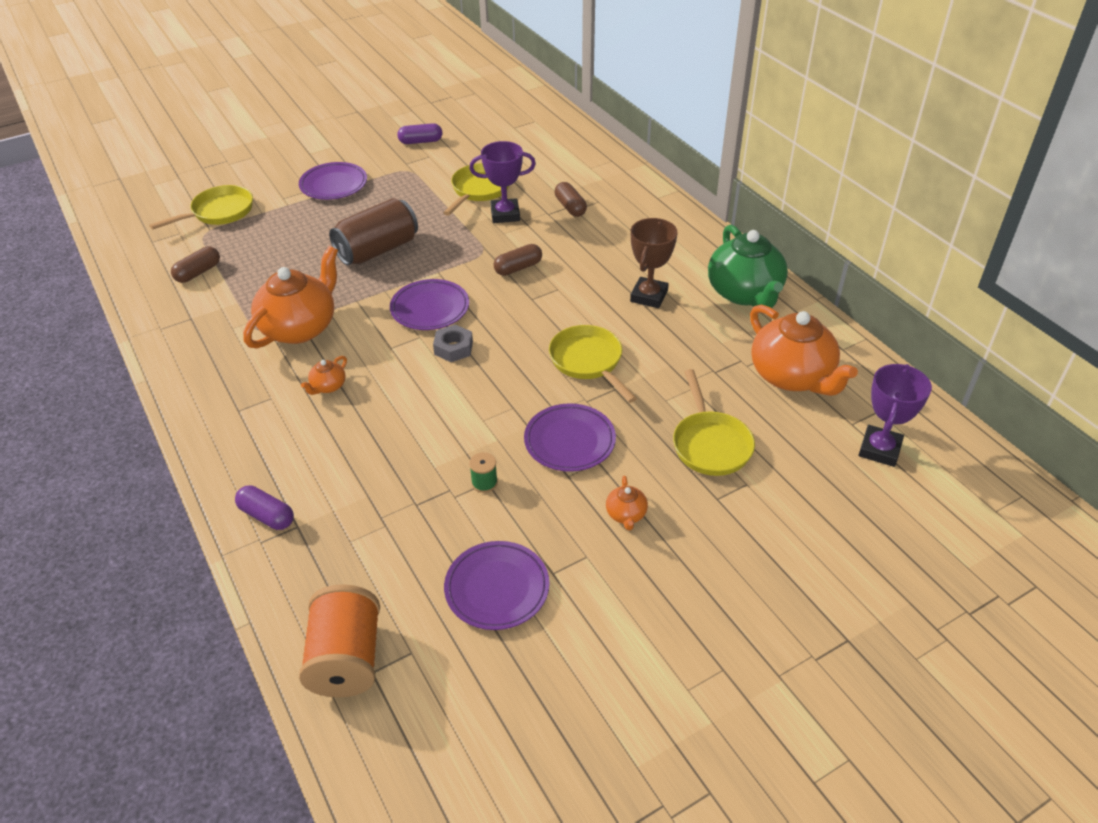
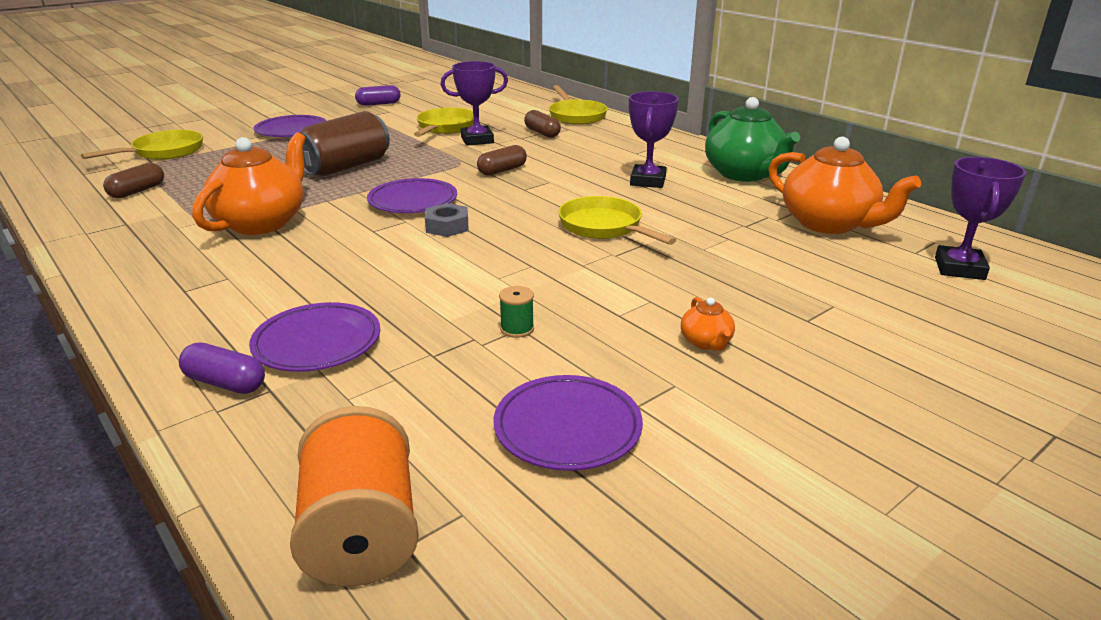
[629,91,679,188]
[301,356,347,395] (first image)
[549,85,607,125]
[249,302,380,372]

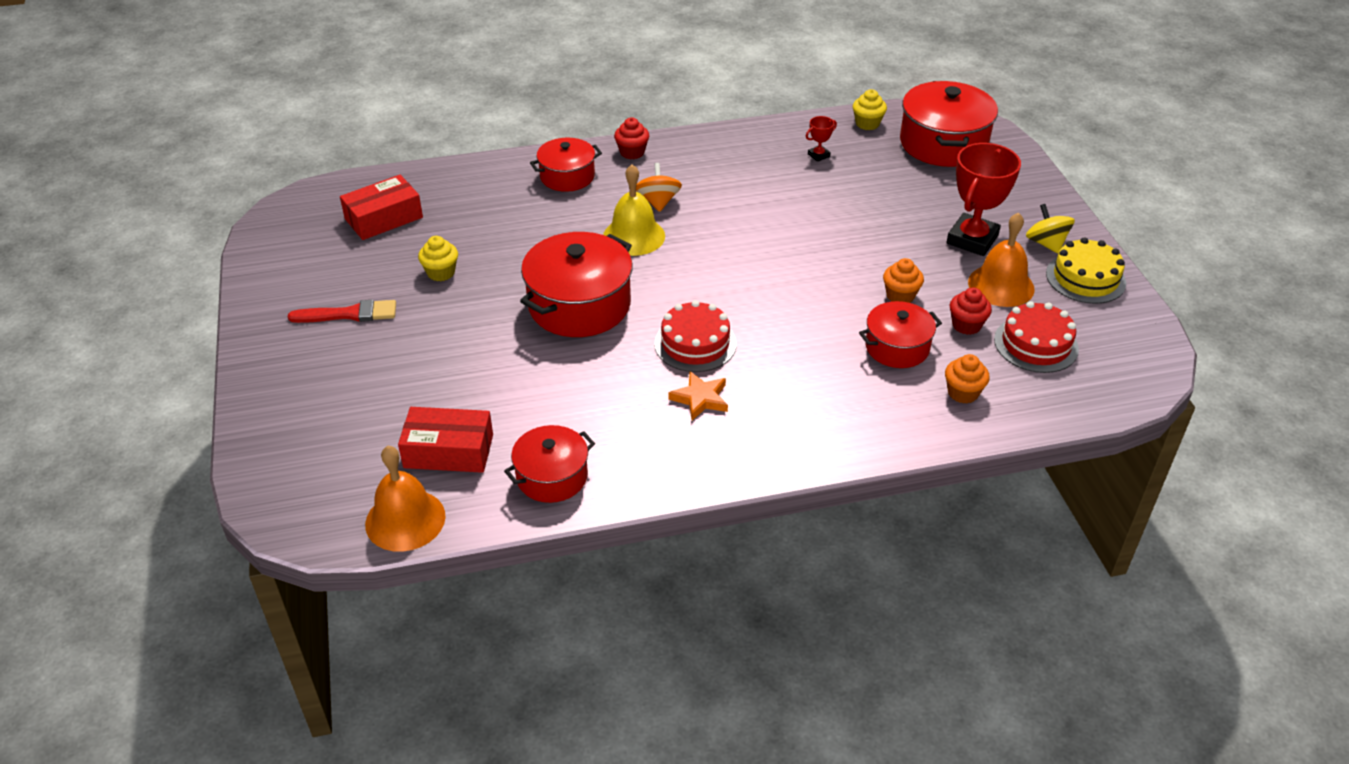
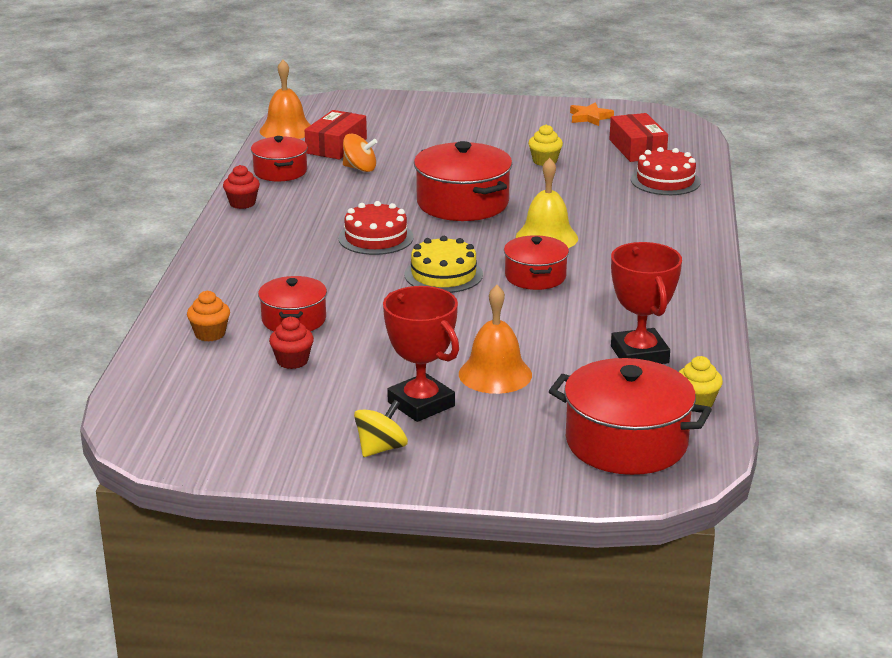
[611,242,682,364]
[223,165,260,209]
[504,235,569,290]
[343,134,377,172]
[354,400,408,457]
[459,285,532,394]
[404,236,483,293]
[883,258,924,303] (first image)
[288,300,396,323] (first image)
[631,147,701,195]
[570,102,614,126]

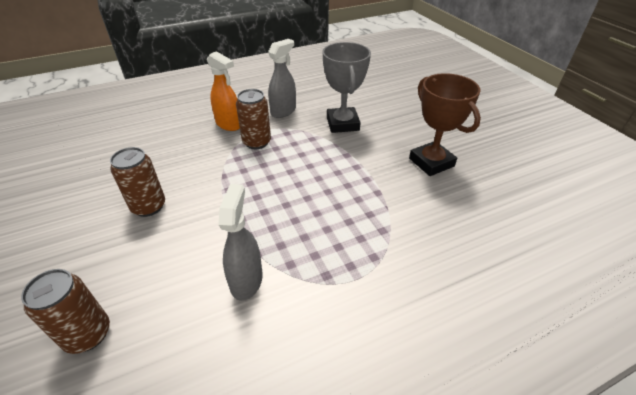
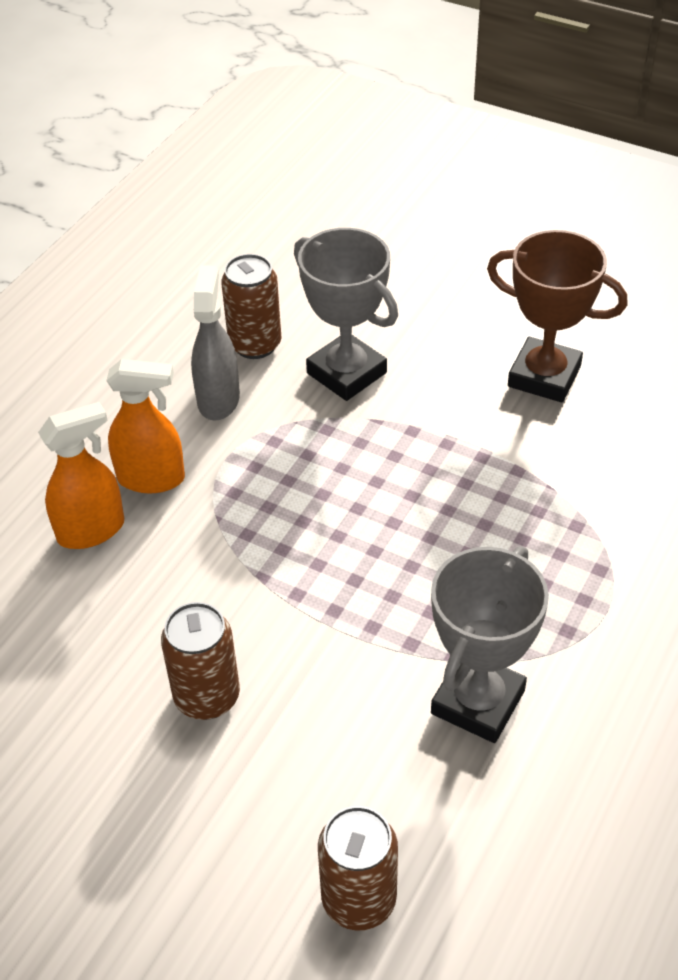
[221,254,281,359]
[431,546,549,743]
[38,402,124,549]

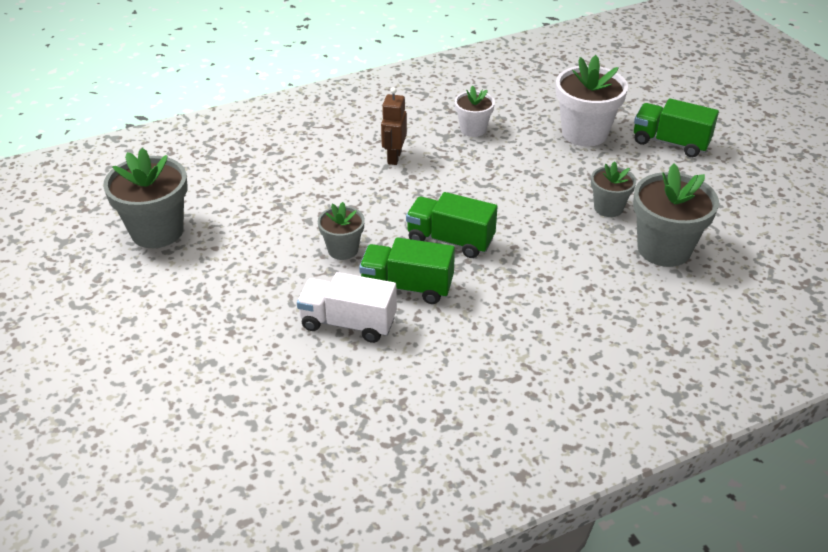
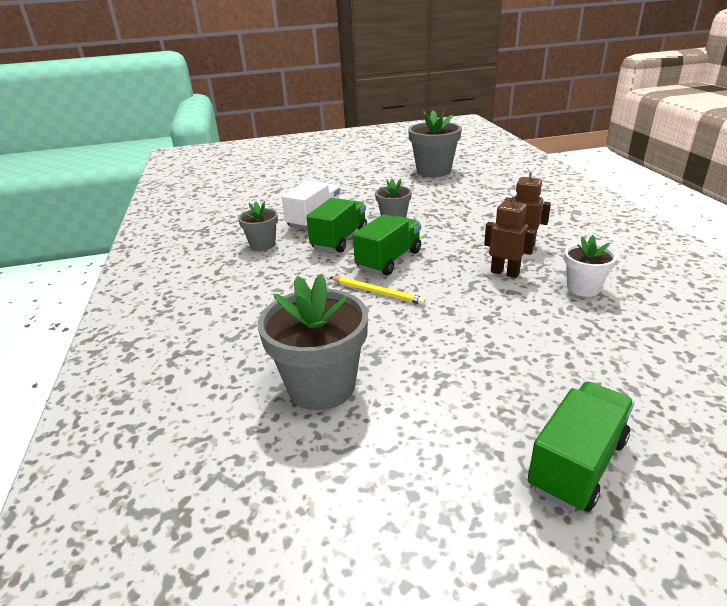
[556,55,628,146] (first image)
[238,201,278,251]
[484,190,536,278]
[329,277,426,305]

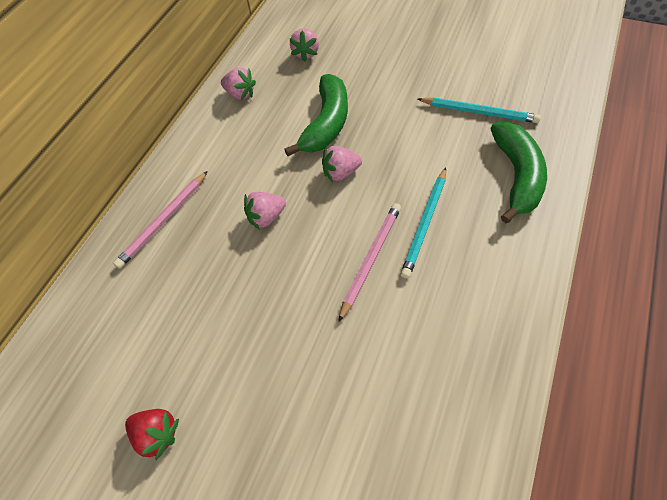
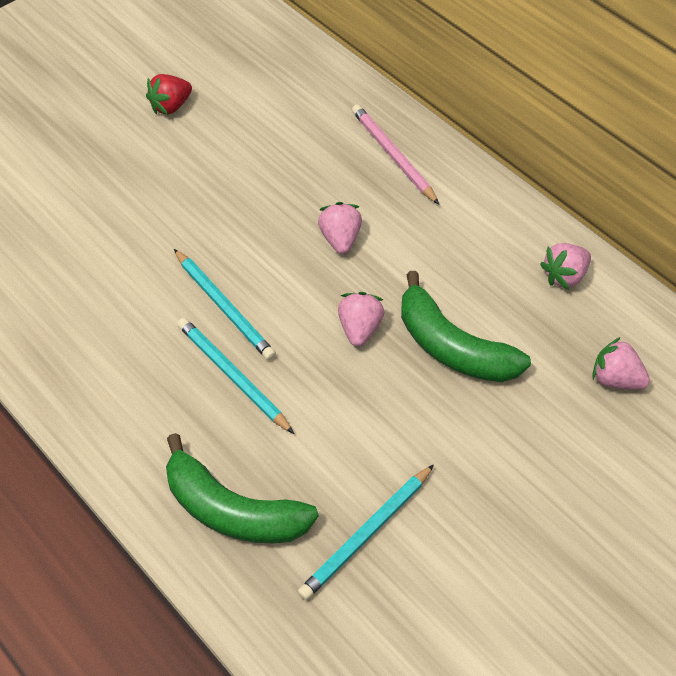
[174,249,276,360]

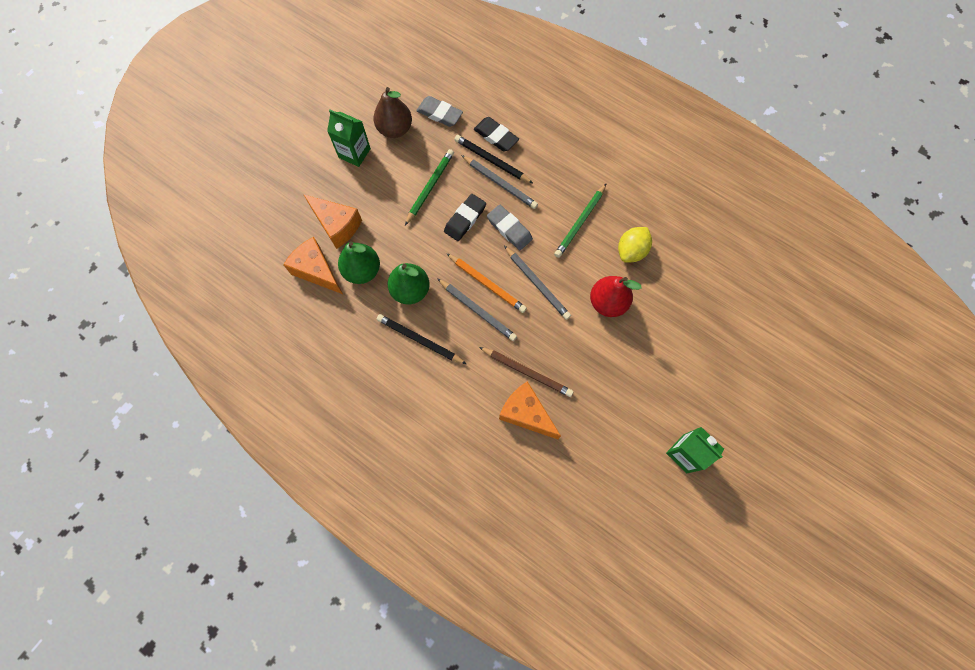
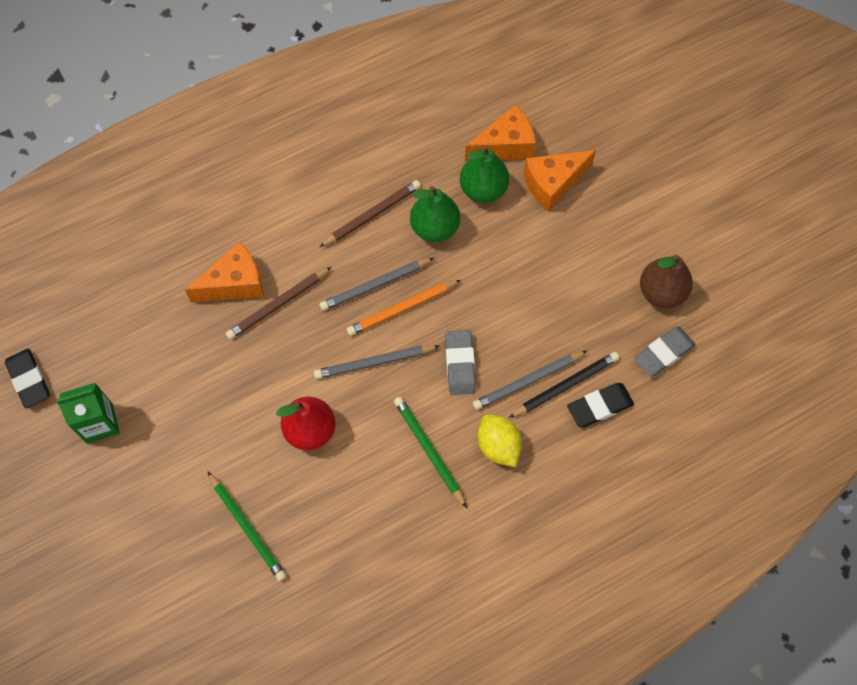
[327,110,371,167] (first image)
[207,471,287,582]
[5,348,49,408]
[445,330,476,395]
[477,414,522,467]
[319,180,421,247]

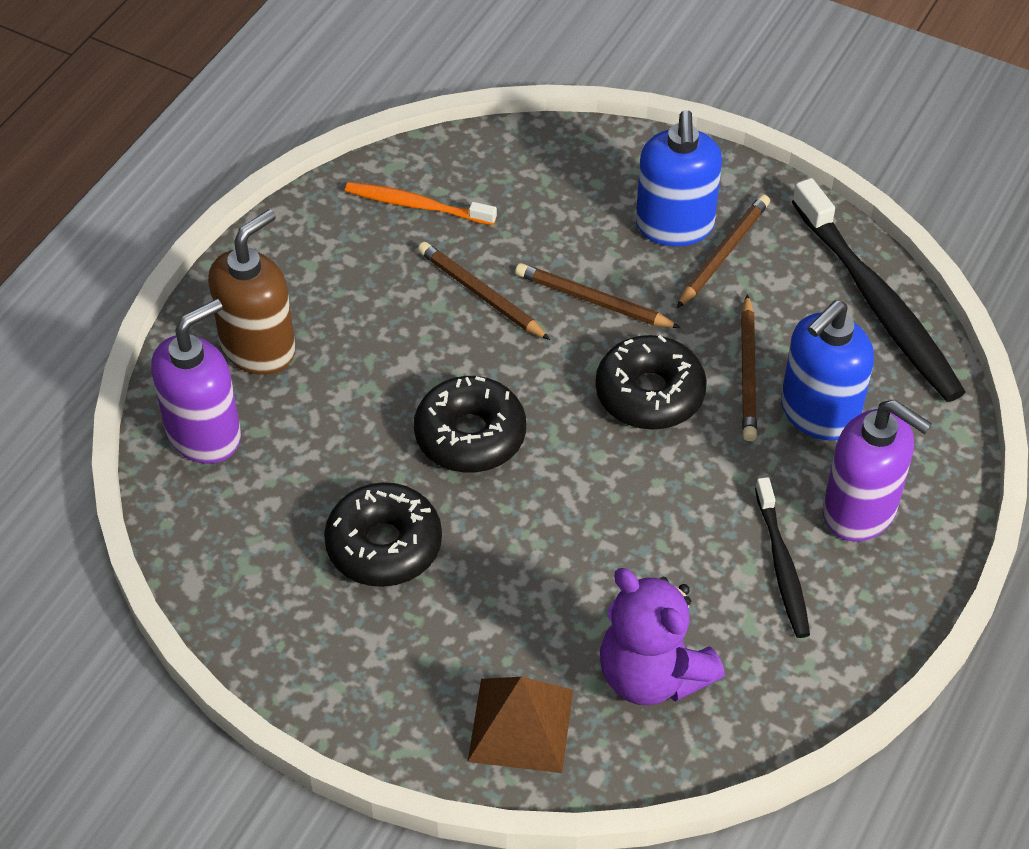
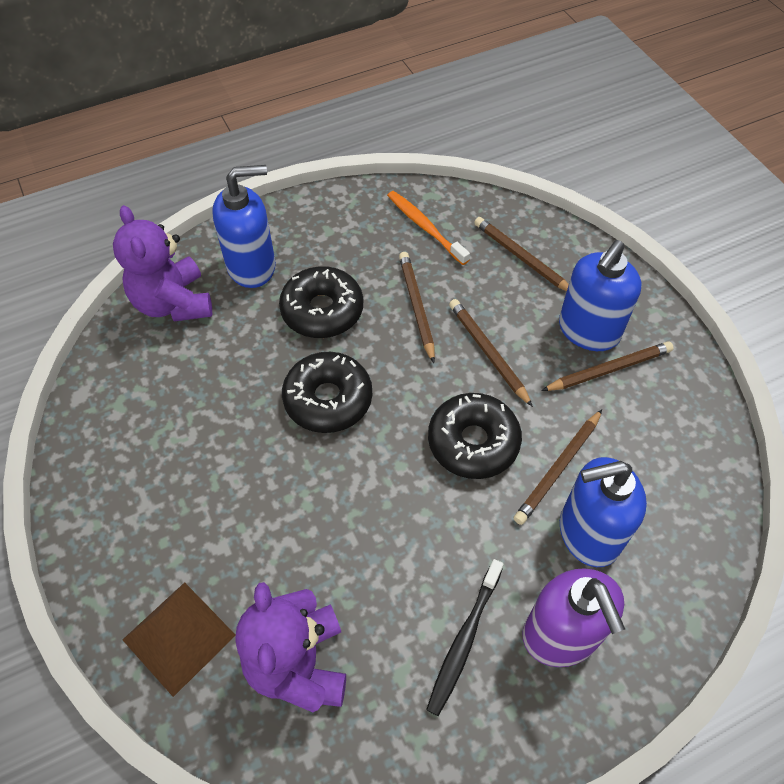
[792,178,965,402] (first image)
[212,165,276,288]
[113,205,212,322]
[279,266,363,338]
[474,217,569,291]

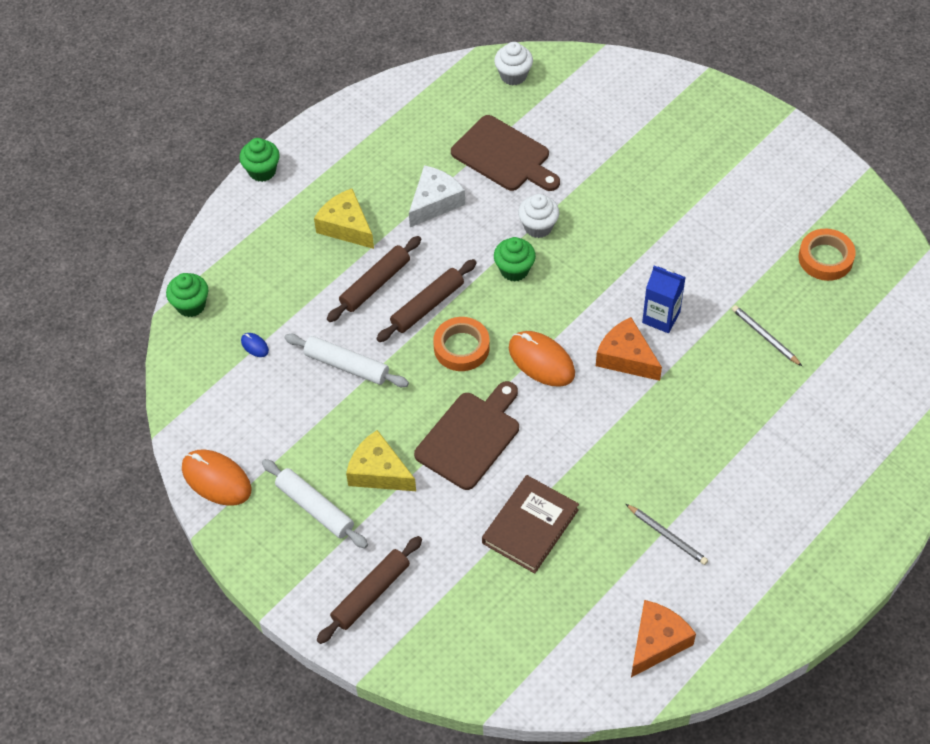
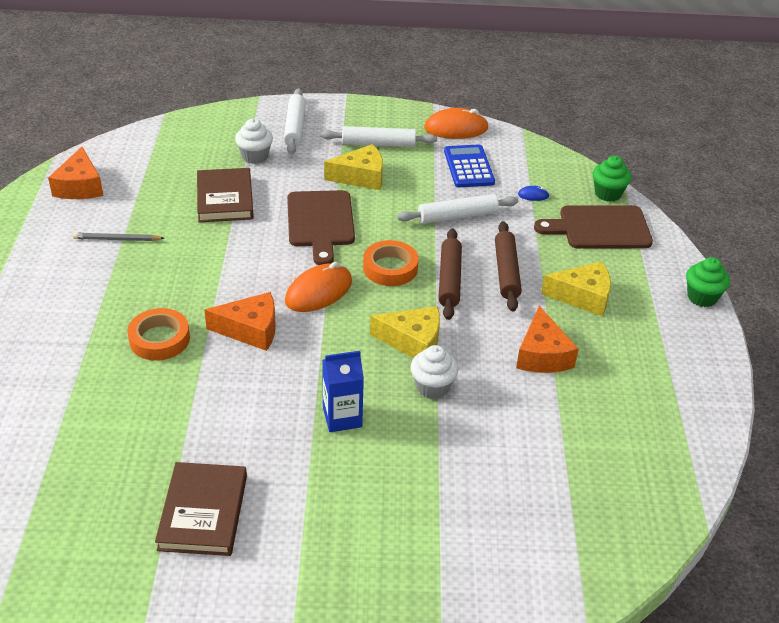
[235,118,273,164]
[534,205,653,249]
[516,306,579,373]
[128,308,190,361]
[370,306,440,358]
[322,351,364,432]
[732,305,802,366] (first image)
[285,262,352,312]
[284,89,306,154]
[444,144,495,187]
[155,462,247,556]

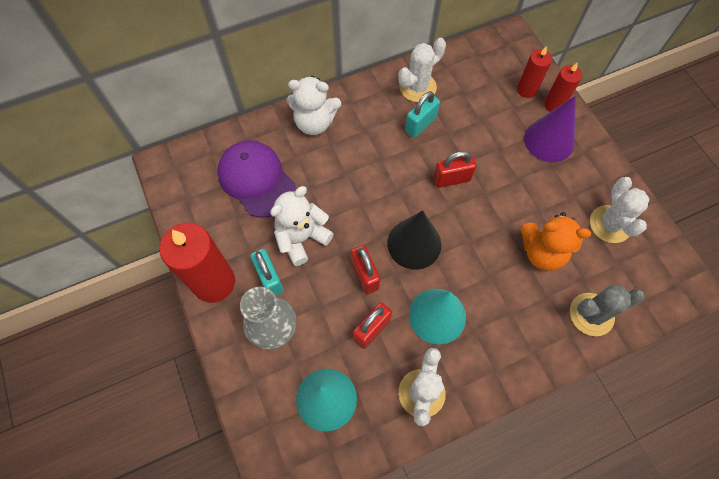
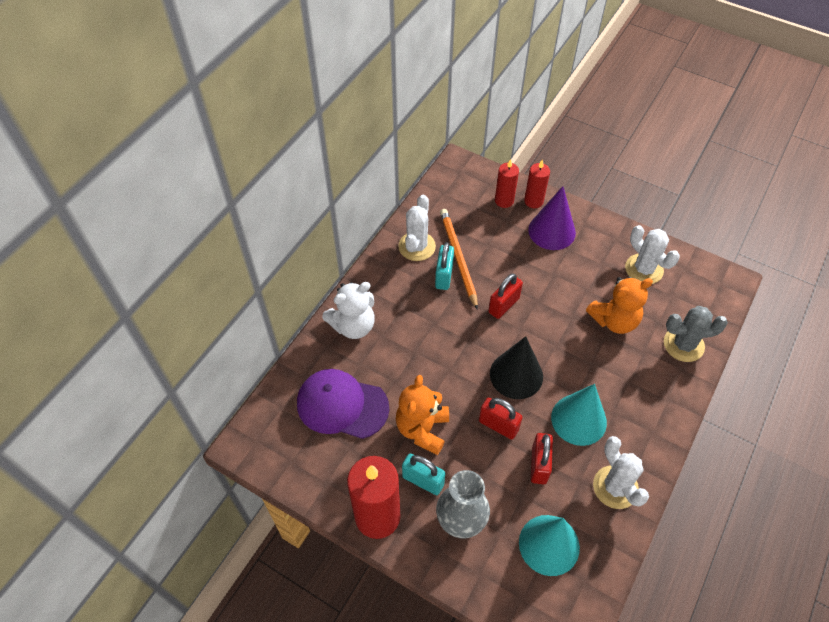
[396,375,449,455]
[664,306,728,362]
[440,209,478,310]

